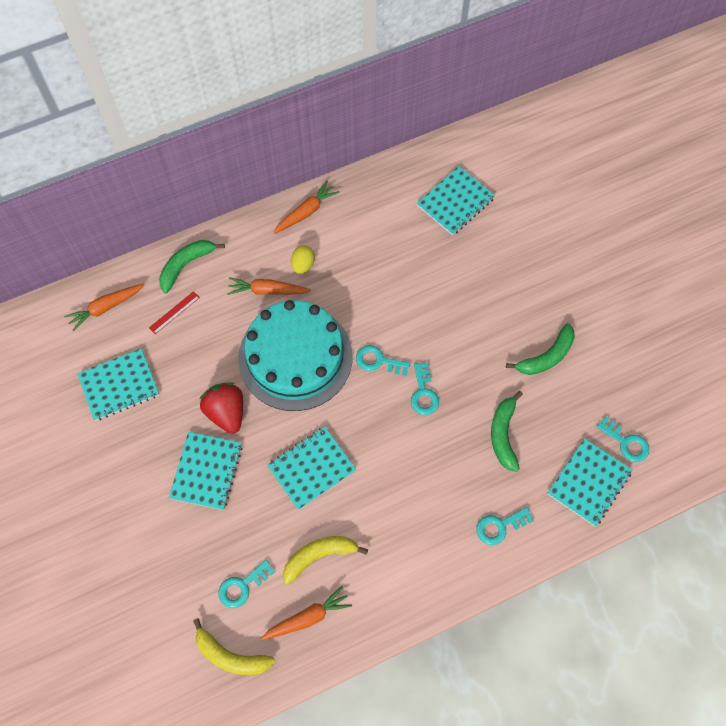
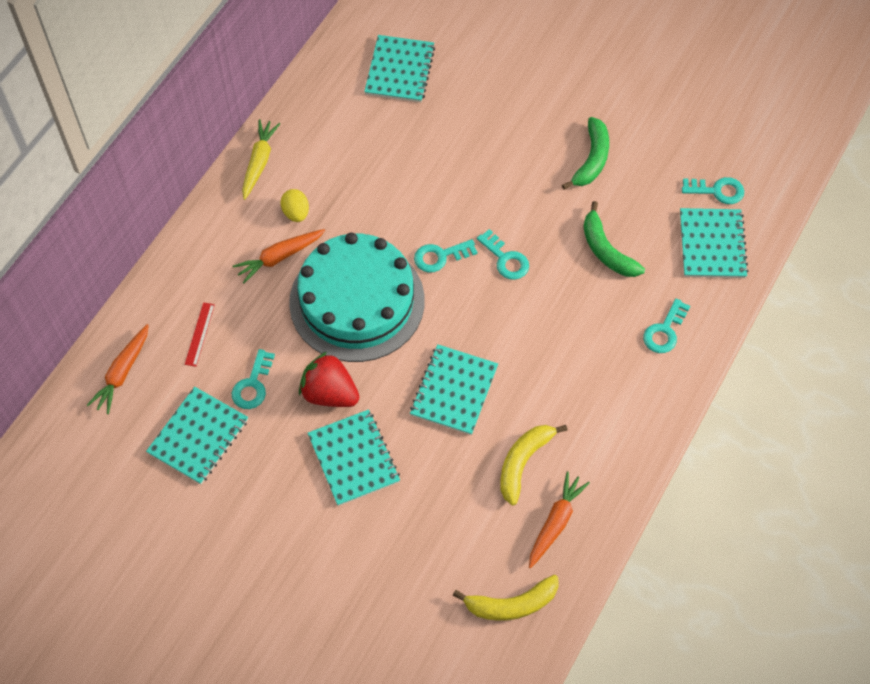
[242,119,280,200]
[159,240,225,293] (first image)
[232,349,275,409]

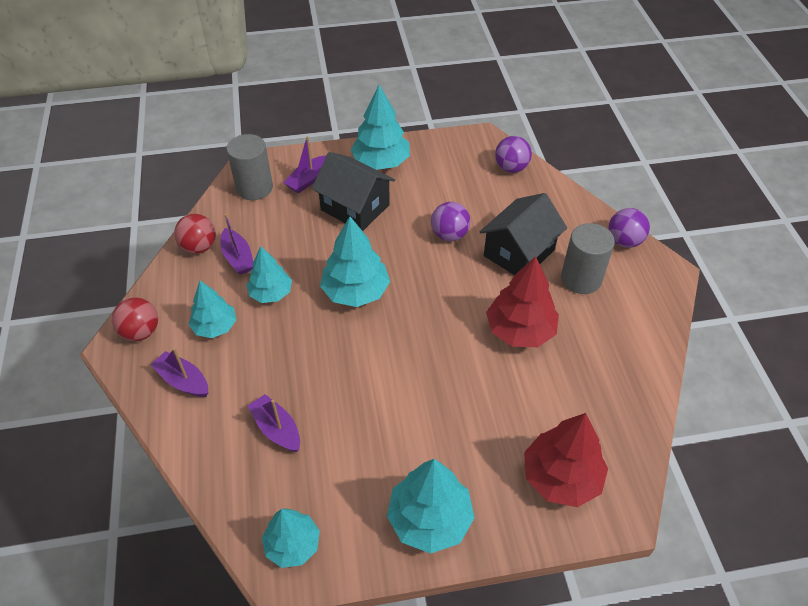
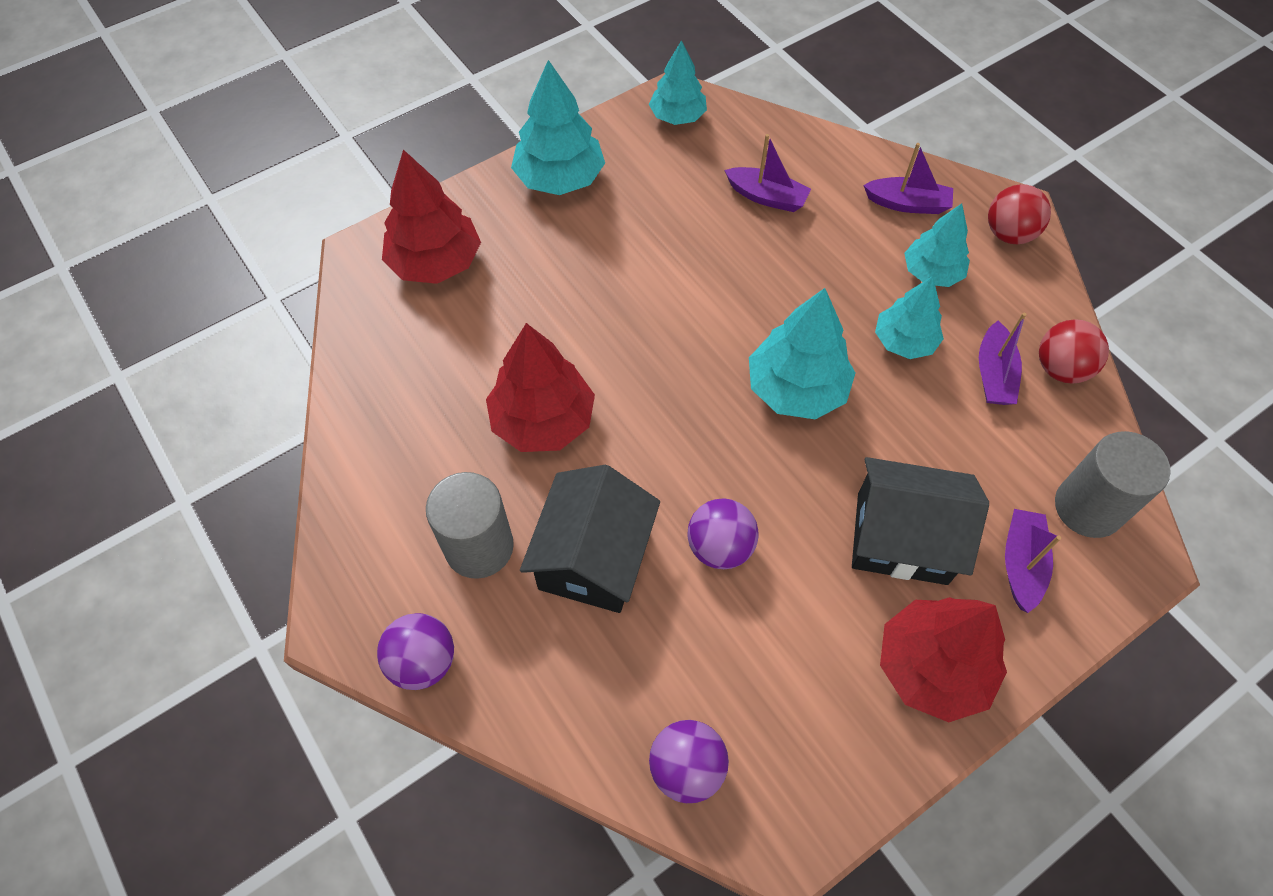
[880,597,1007,722]
[979,313,1026,405]

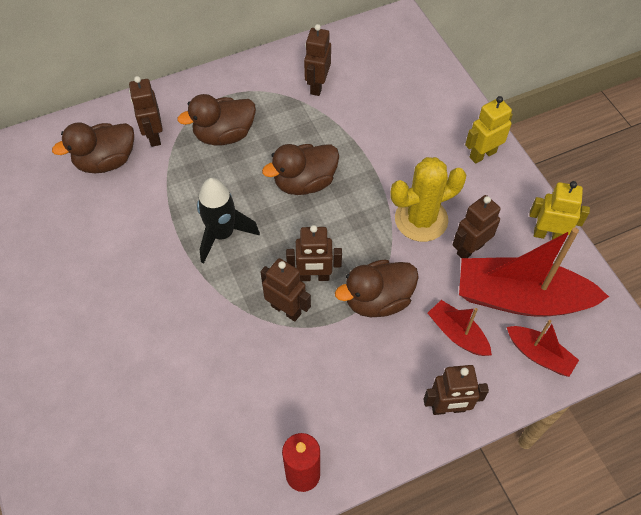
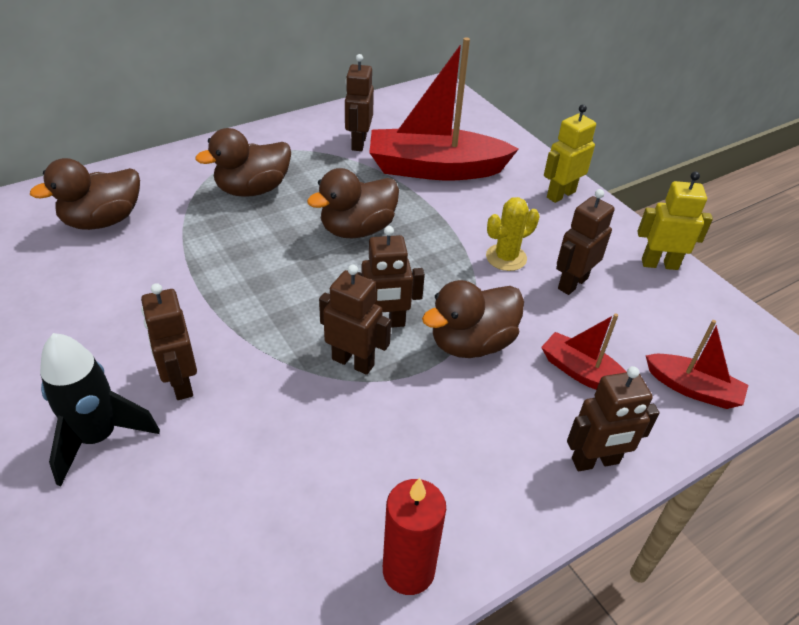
[141,283,197,400]
[486,197,539,271]
[40,333,160,486]
[369,37,519,180]

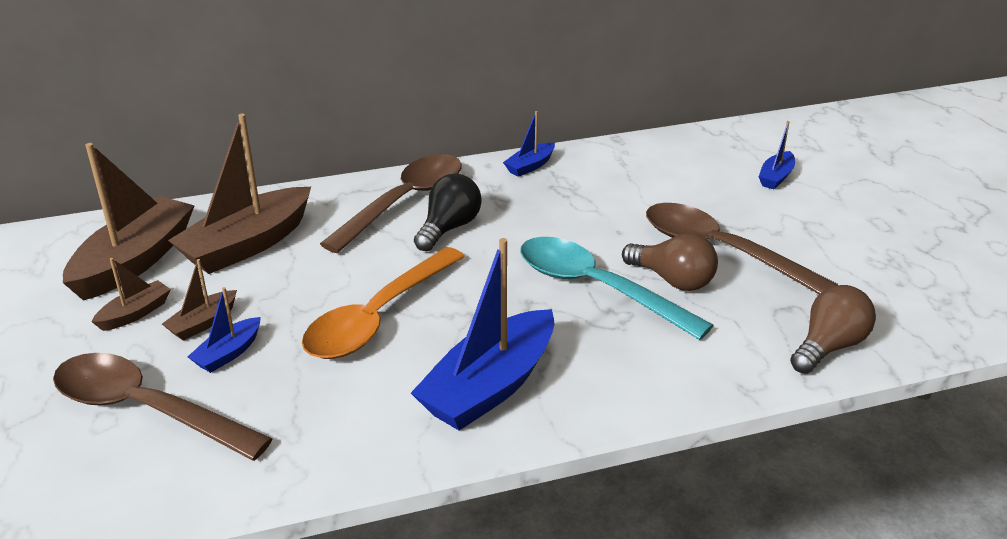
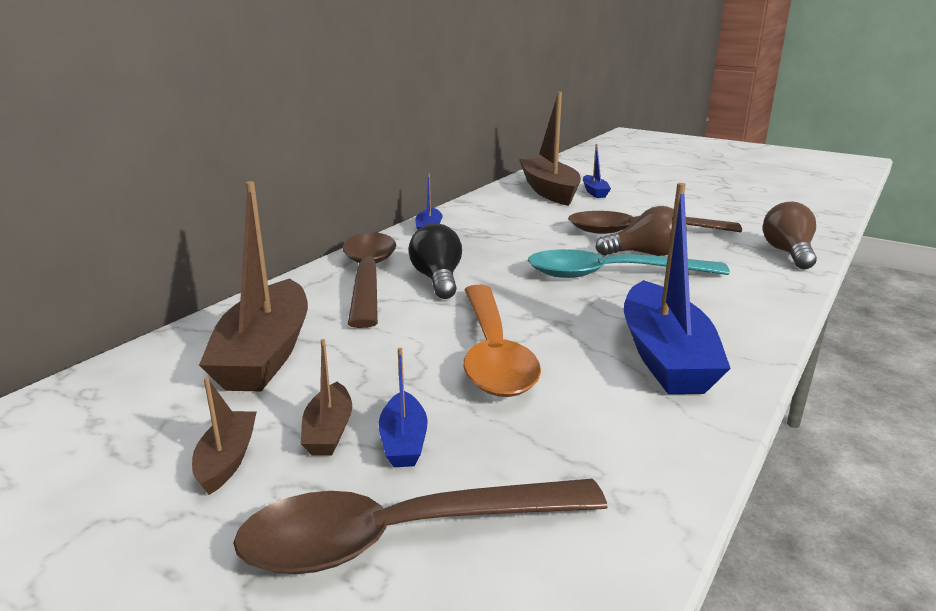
[519,92,581,206]

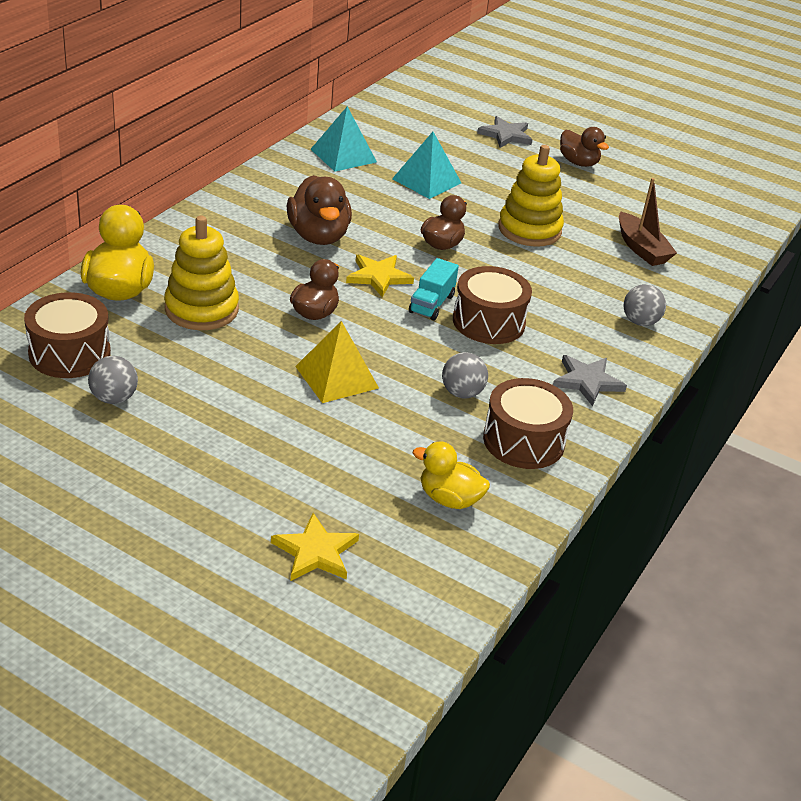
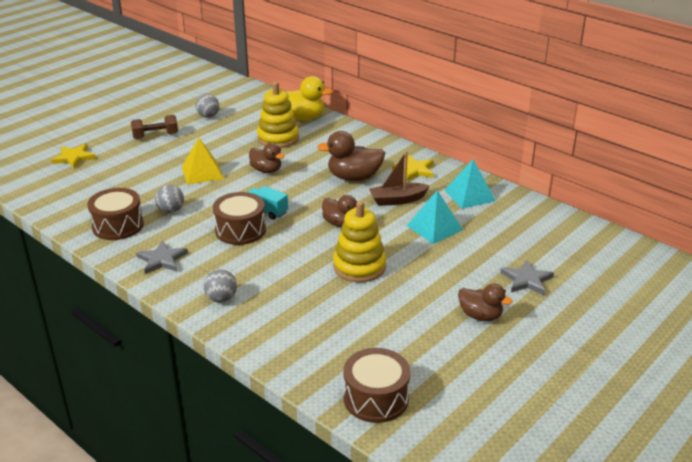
[458,283,513,321]
[369,151,430,206]
[392,155,434,181]
[343,348,410,423]
[413,441,490,509] (first image)
[131,115,178,139]

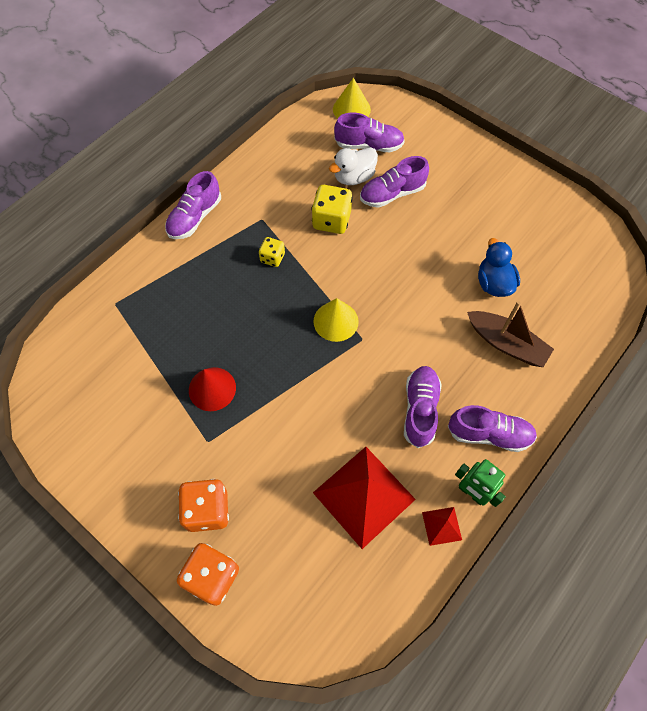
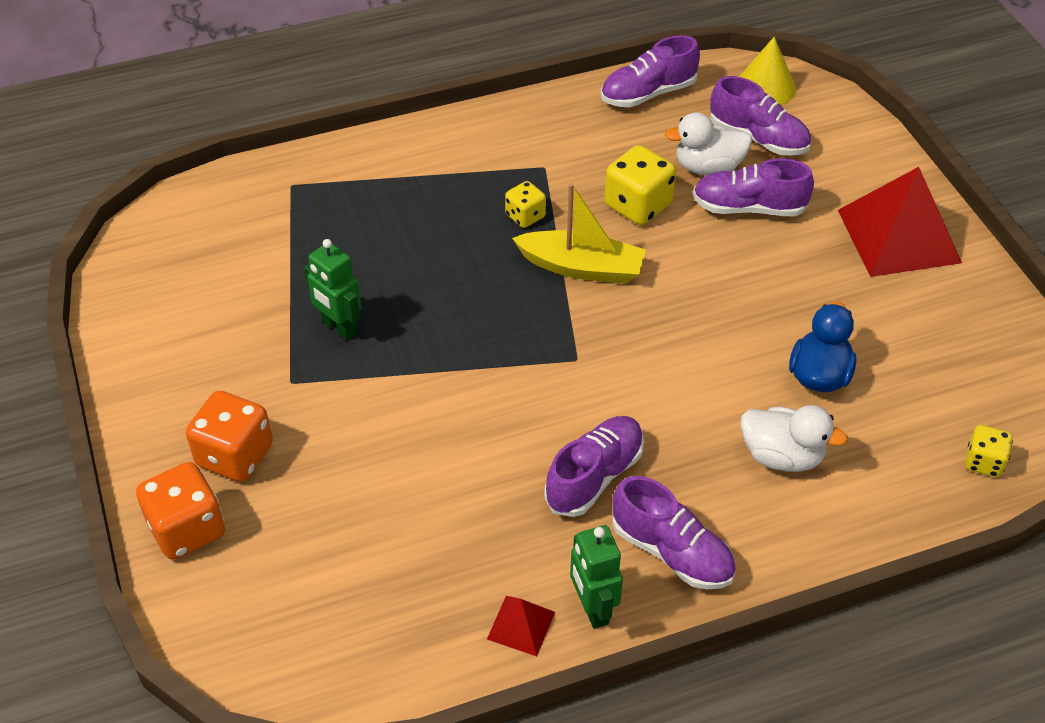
[601,35,700,108]
[313,298,359,342] (first image)
[741,405,848,472]
[304,239,361,340]
[838,167,962,277]
[512,183,646,284]
[965,425,1013,477]

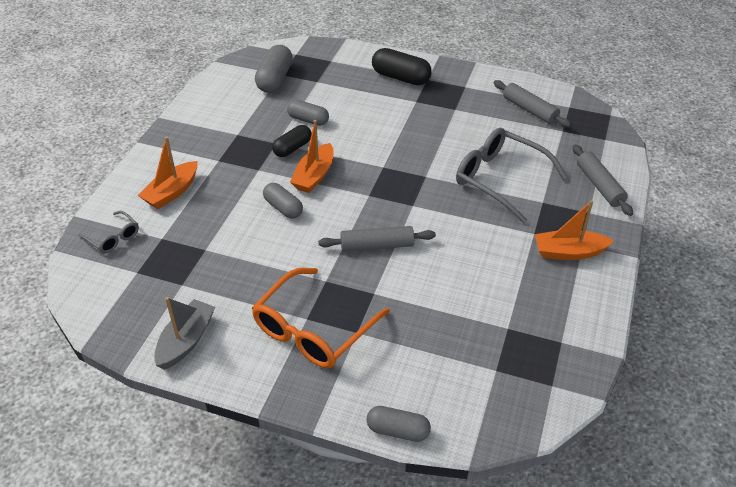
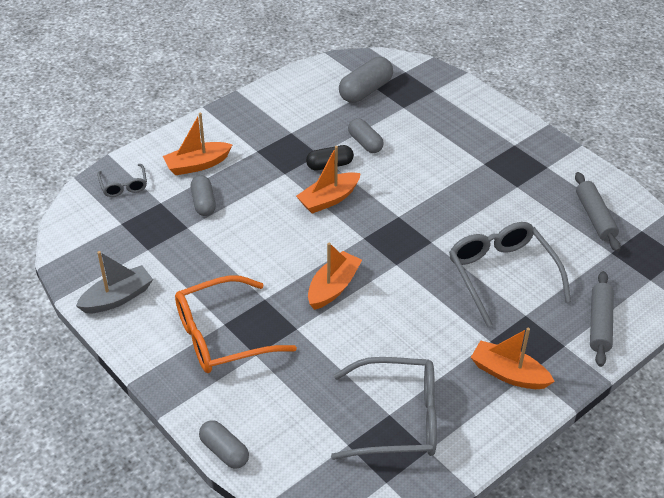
[372,48,432,85] (first image)
[191,175,216,216]
[308,243,362,310]
[331,357,437,460]

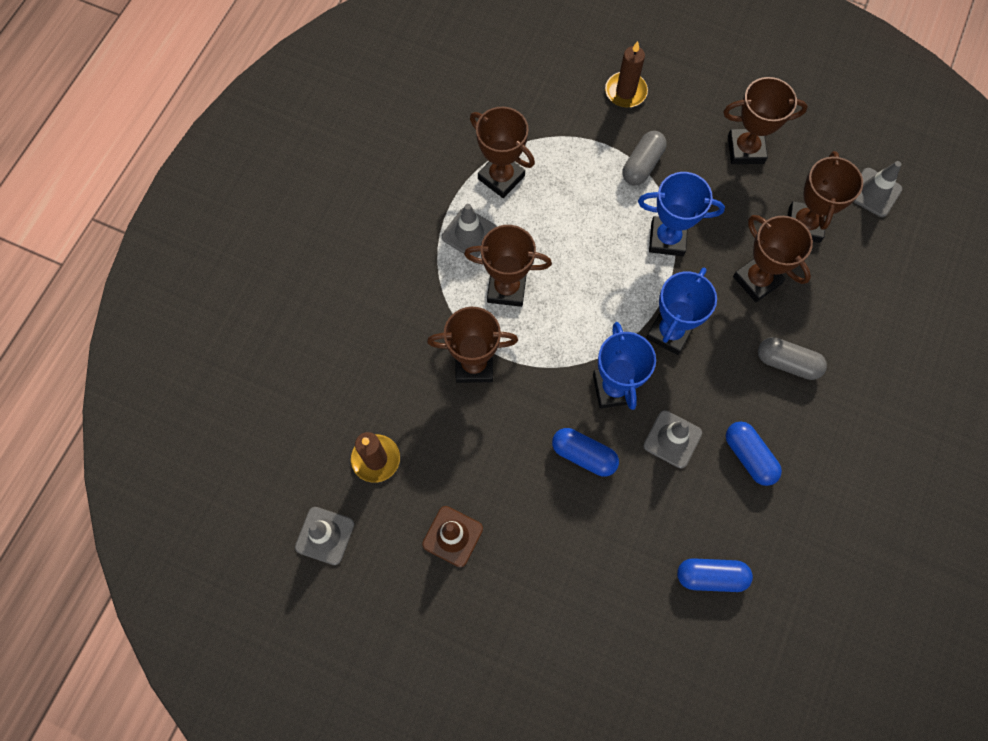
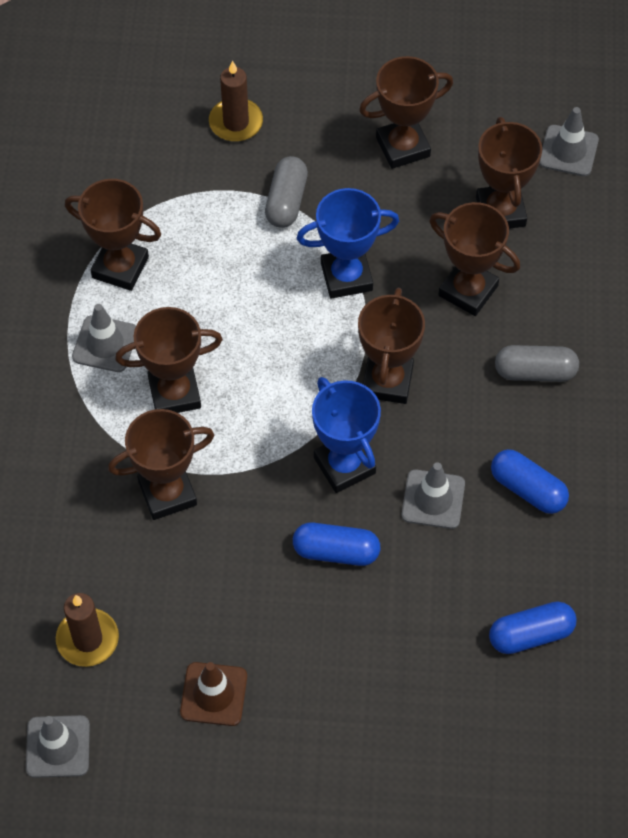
[358,288,425,404]

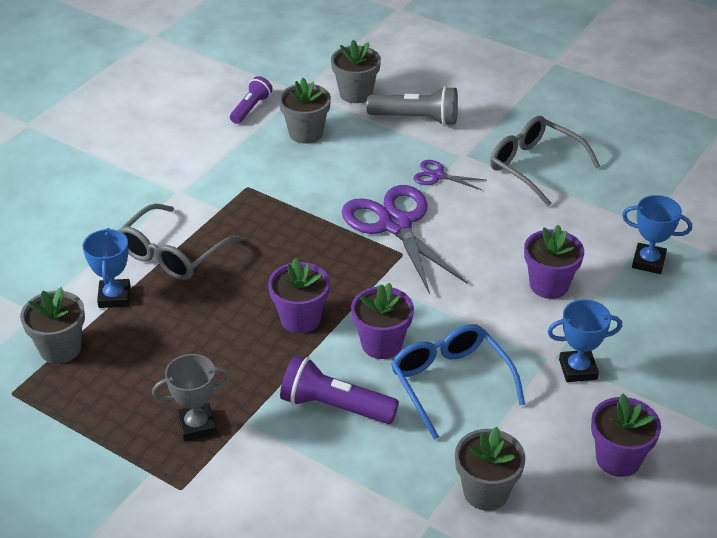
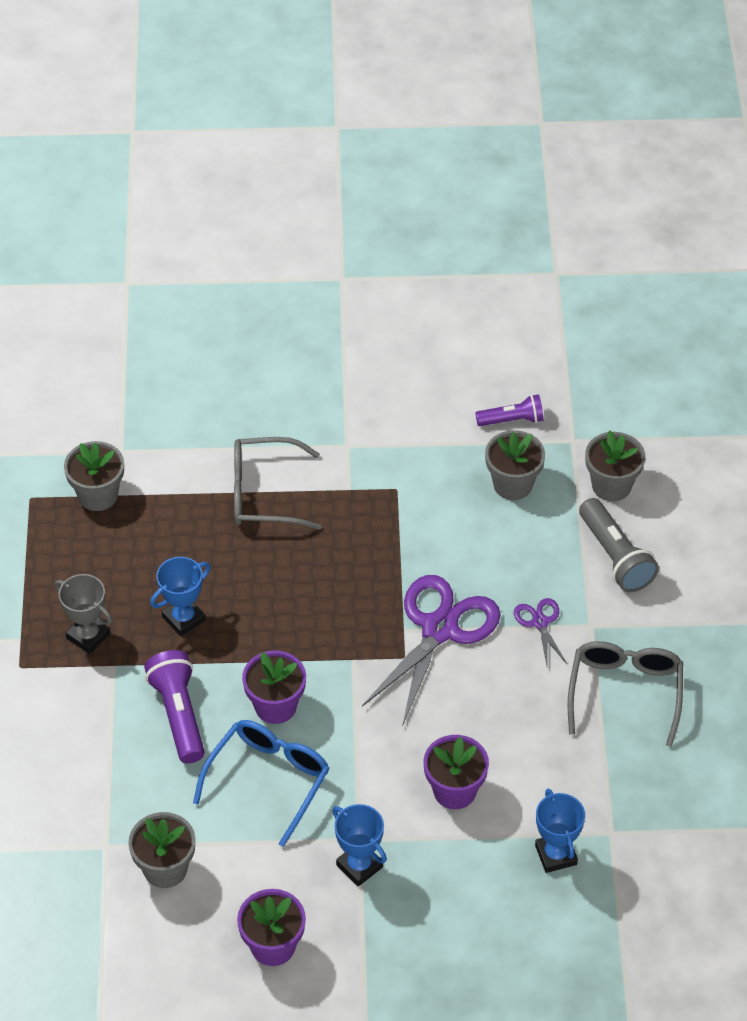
[150,557,211,636]
[268,257,330,333] (first image)

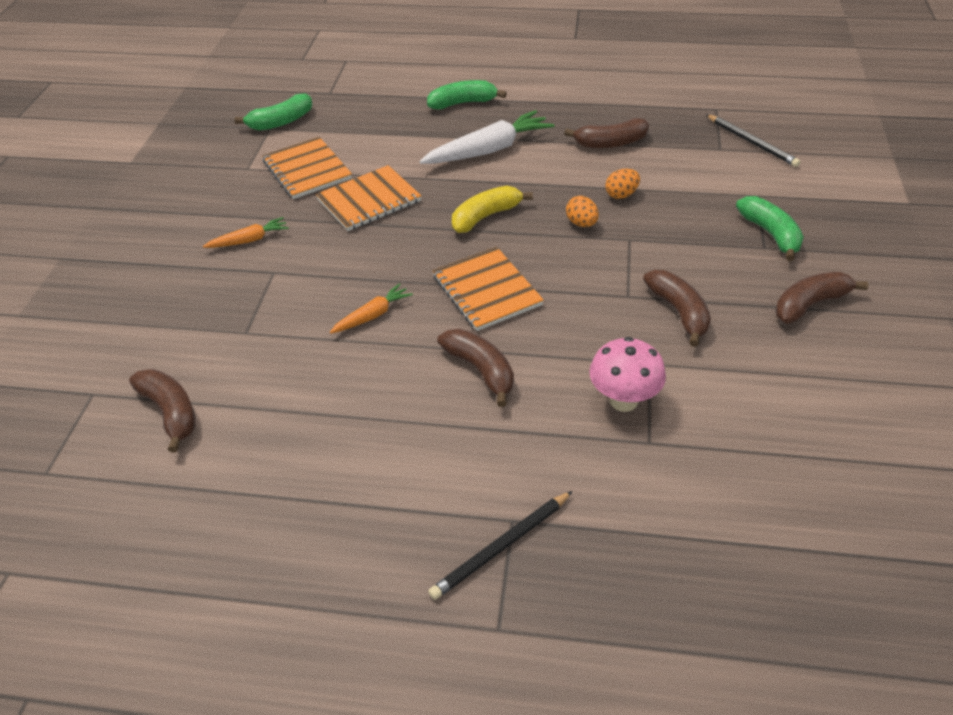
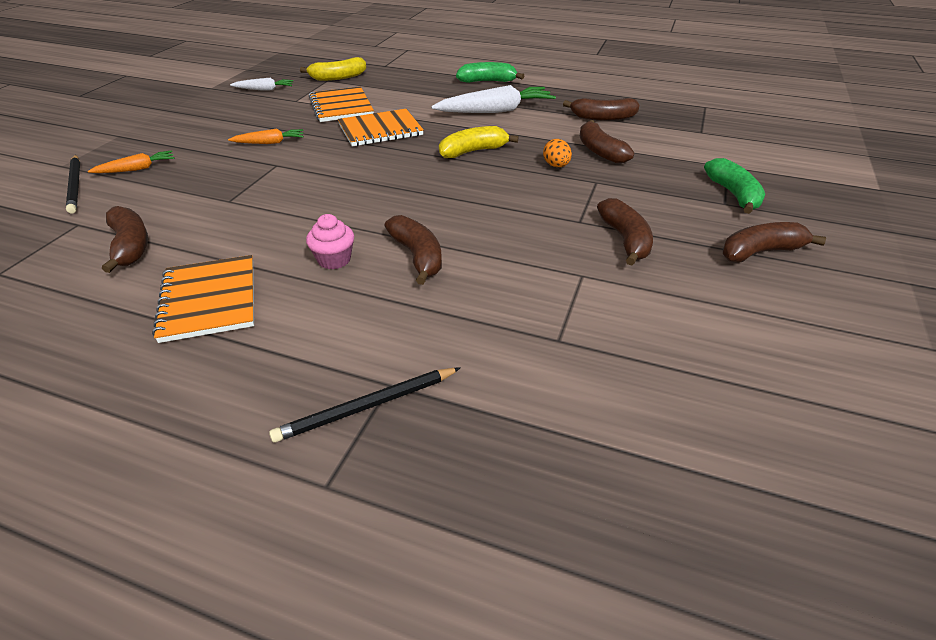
[300,57,366,81]
[66,155,80,214]
[580,120,634,164]
[152,255,254,343]
[88,151,175,173]
[589,337,666,412] (first image)
[230,78,293,91]
[306,214,354,269]

